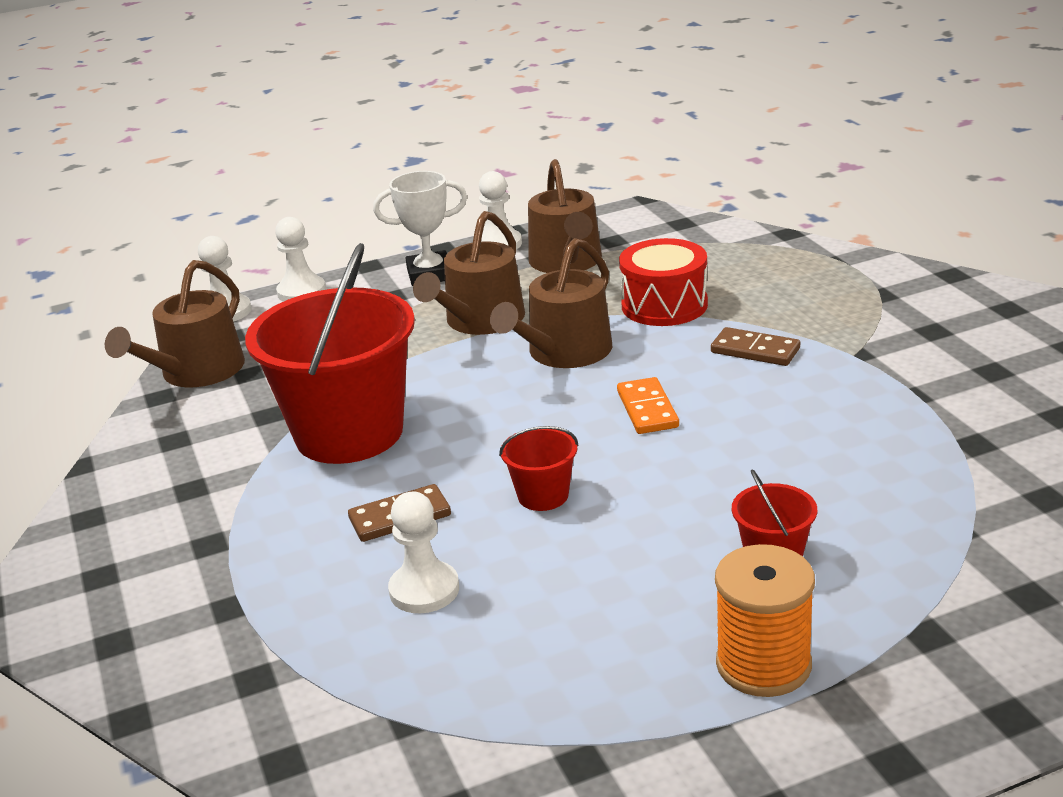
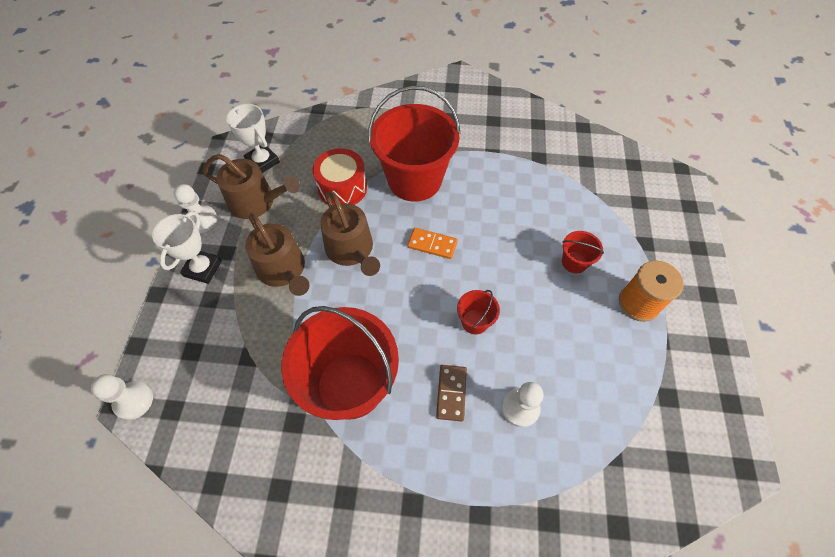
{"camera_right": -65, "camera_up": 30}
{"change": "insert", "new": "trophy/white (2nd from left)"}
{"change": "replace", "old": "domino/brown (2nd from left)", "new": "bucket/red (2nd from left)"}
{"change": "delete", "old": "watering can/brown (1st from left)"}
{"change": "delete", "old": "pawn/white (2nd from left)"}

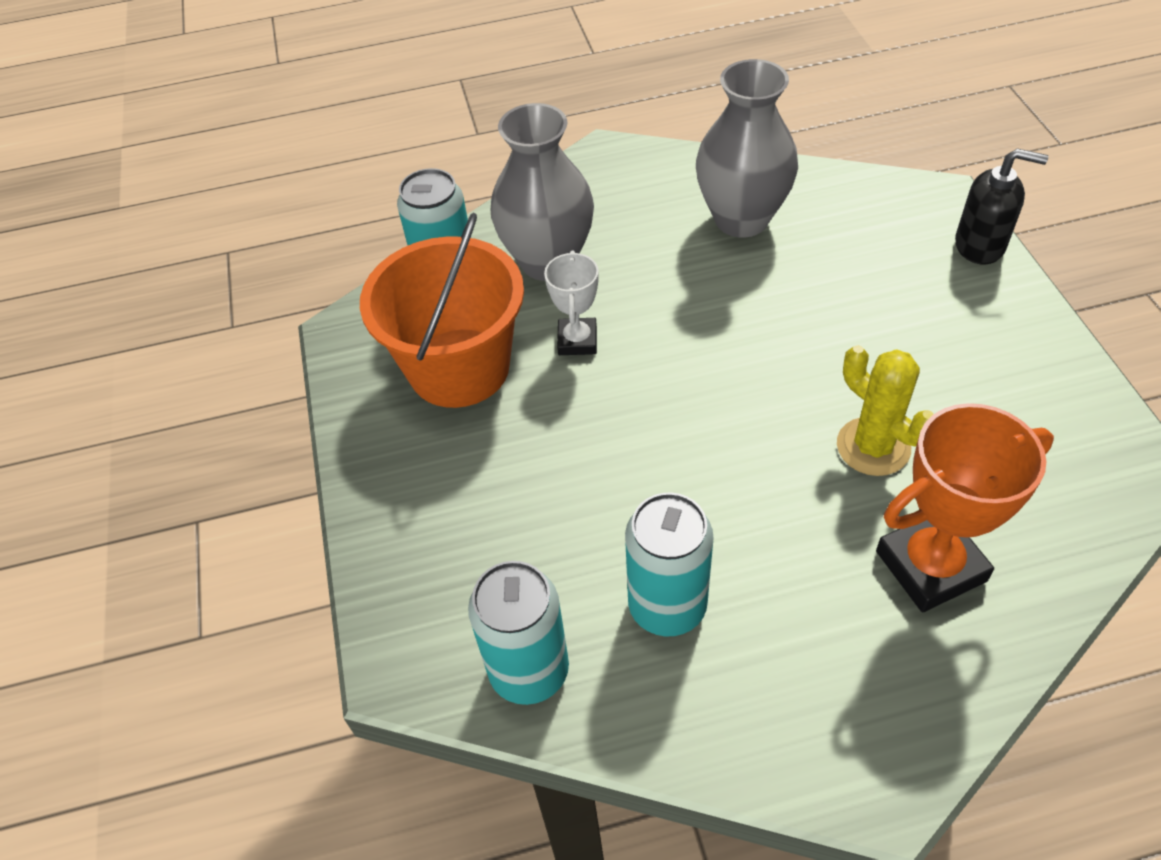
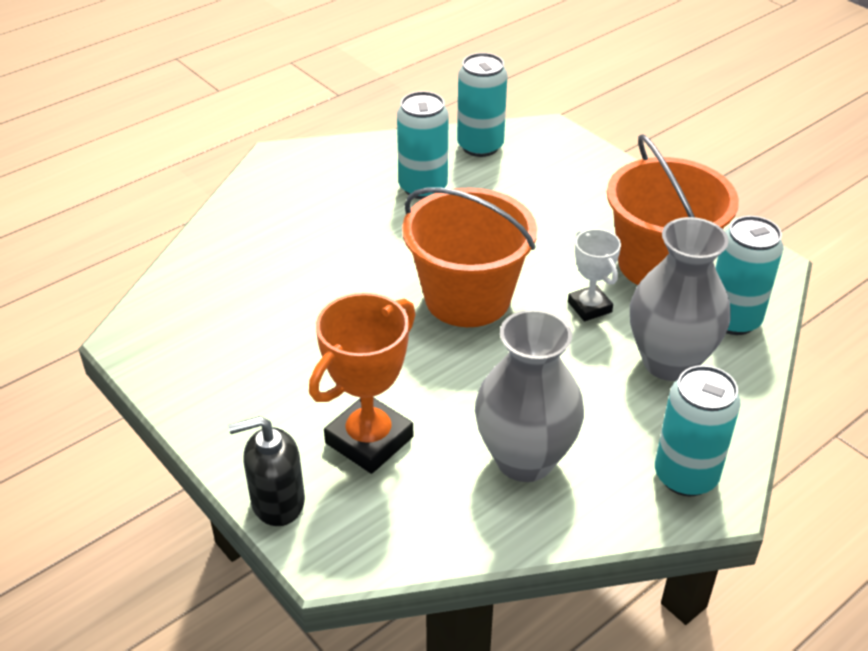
{"camera_right": 150, "camera_up": -10}
{"change": "move", "old": "trophy/orange"}
{"change": "insert", "new": "bucket/orange (1st from left)"}
{"change": "insert", "new": "can/turquoise (3rd from left)"}
{"change": "delete", "old": "cactus/yellow"}

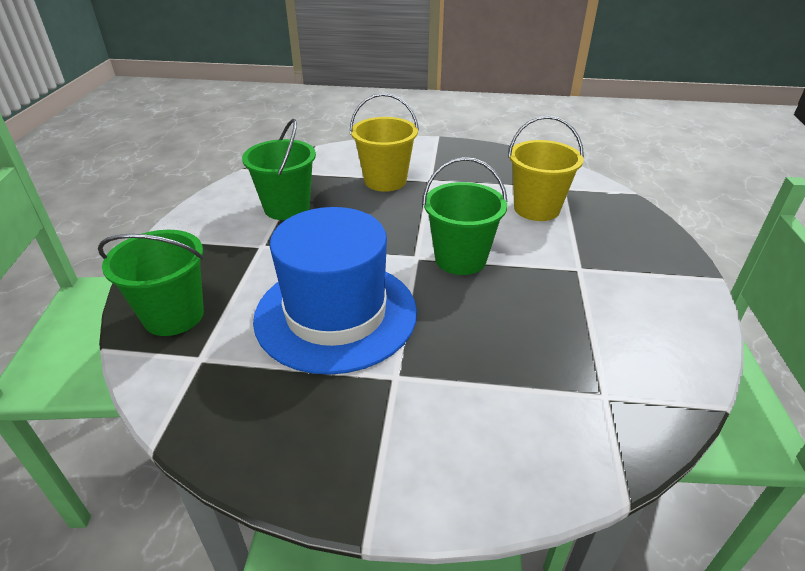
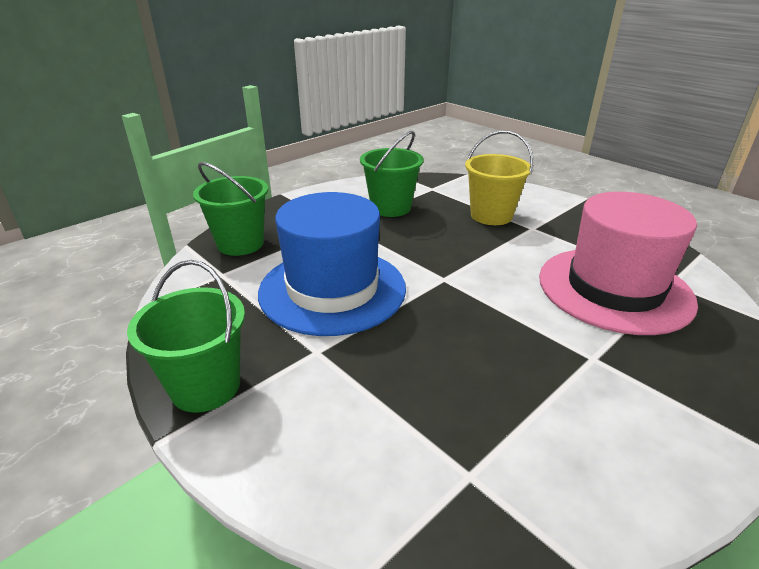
{"camera_right": 40, "camera_up": -5}
{"change": "move", "old": "bucket/green (3rd from left in the first image)", "new": "bucket/green (1st from left)"}
{"change": "replace", "old": "bucket/yellow (2nd from left)", "new": "hat/pink"}

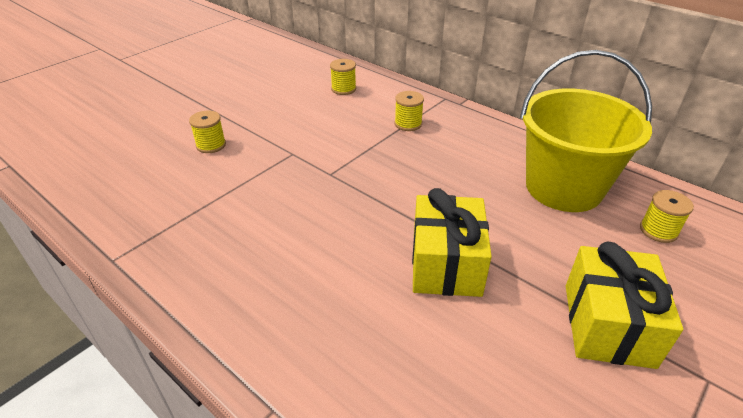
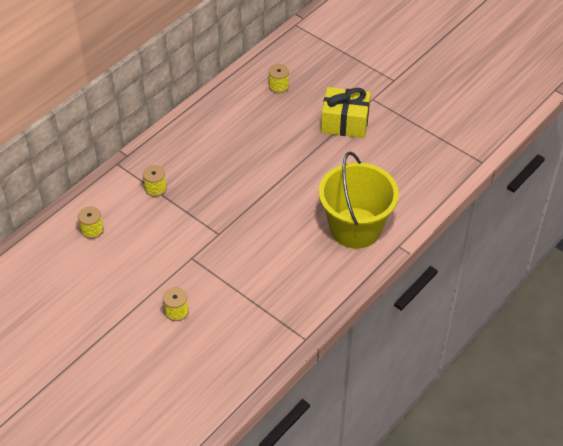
{"camera_right": -90, "camera_up": 10}
{"change": "move", "old": "bucket/yellow"}
{"change": "delete", "old": "gift/yellow (1st from left)"}

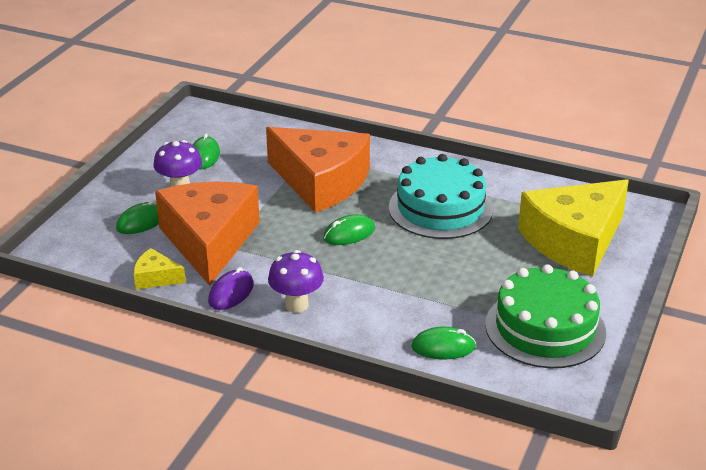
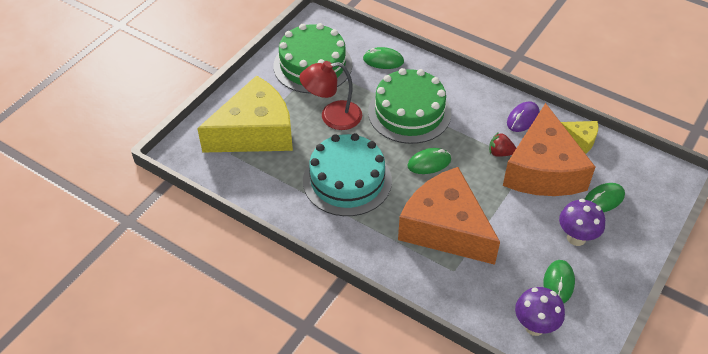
{"camera_right": -170, "camera_up": 15}
{"change": "insert", "new": "lamp/red"}
{"change": "insert", "new": "cake/green (2nd from left)"}
{"change": "insert", "new": "strawberry/red"}
{"change": "move", "old": "mushroom/purple (2nd from left in the first image)", "new": "mushroom/purple (1st from left)"}

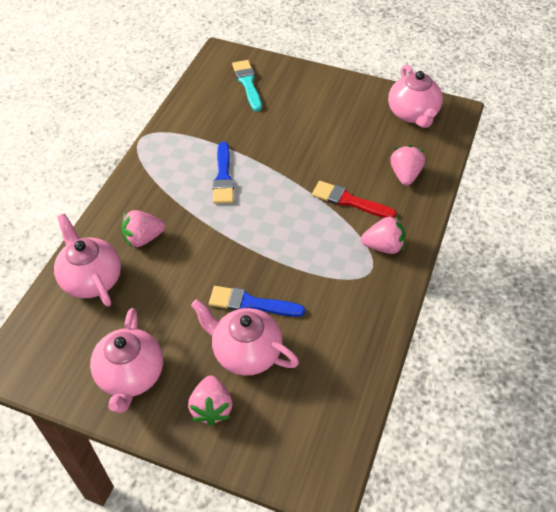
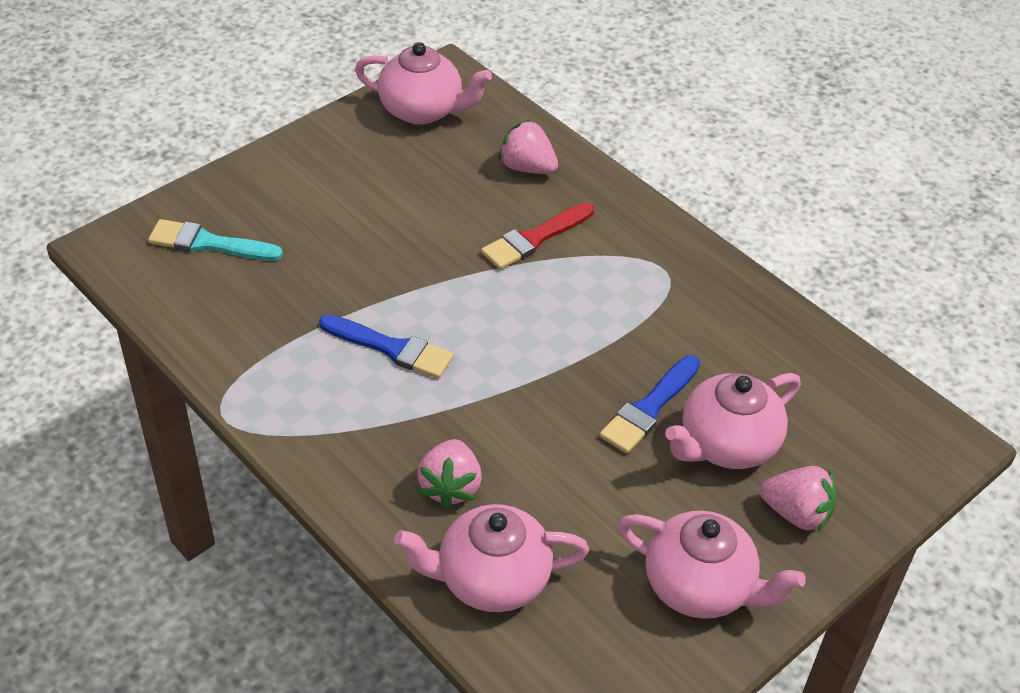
{"camera_right": -65, "camera_up": -5}
{"change": "delete", "old": "strawberry/pink (3rd from left)"}

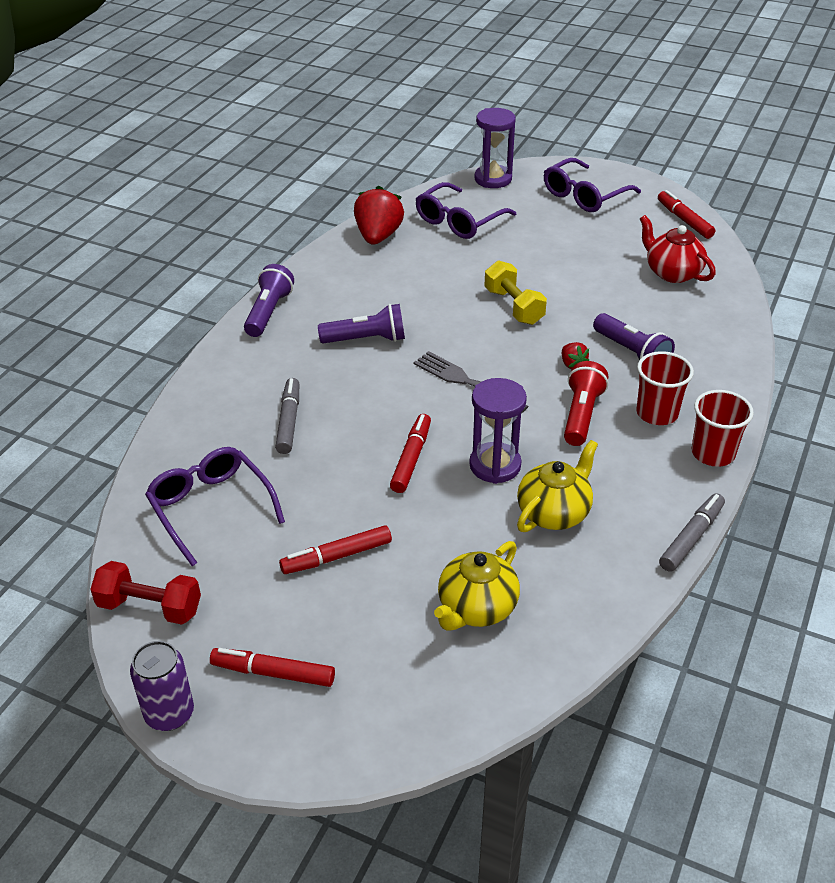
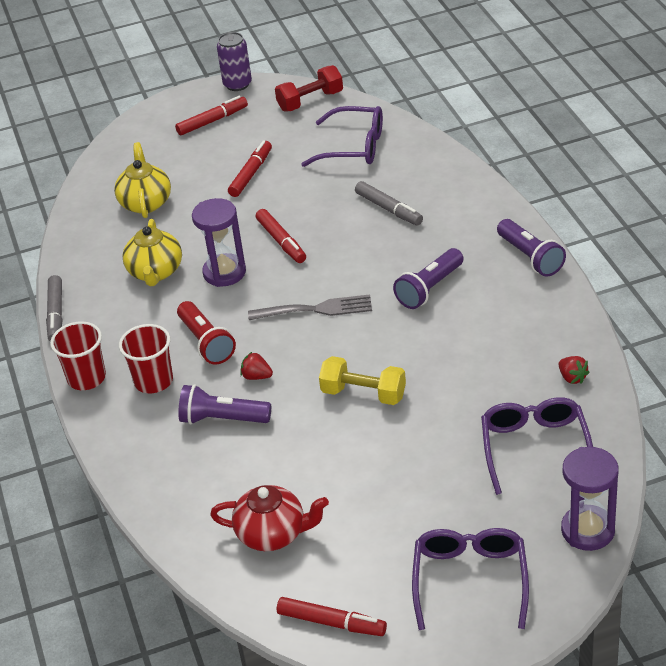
{"camera_right": 140, "camera_up": 0}
{"change": "resize", "old": "strawberry/red (1st from left in the first image)", "factor": 0.48}

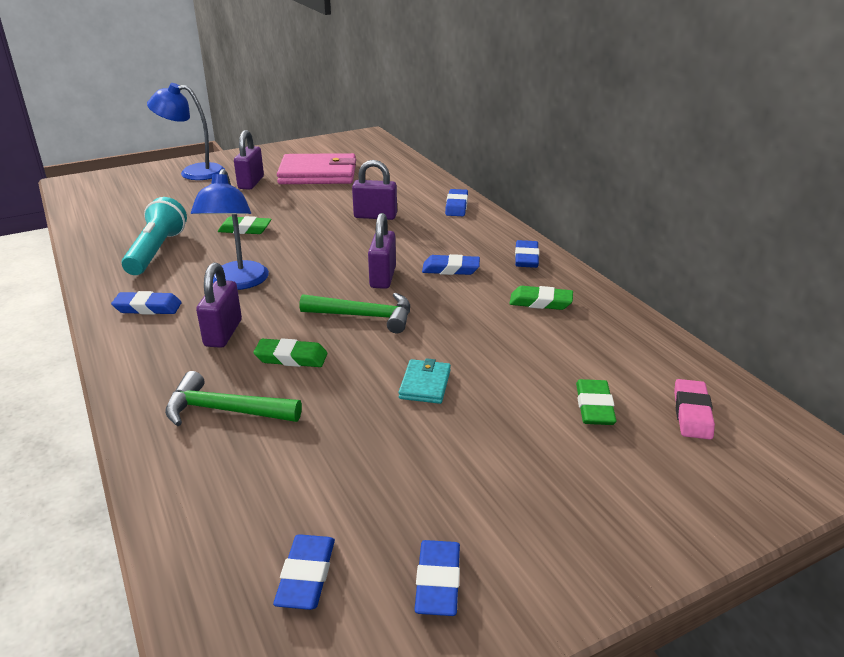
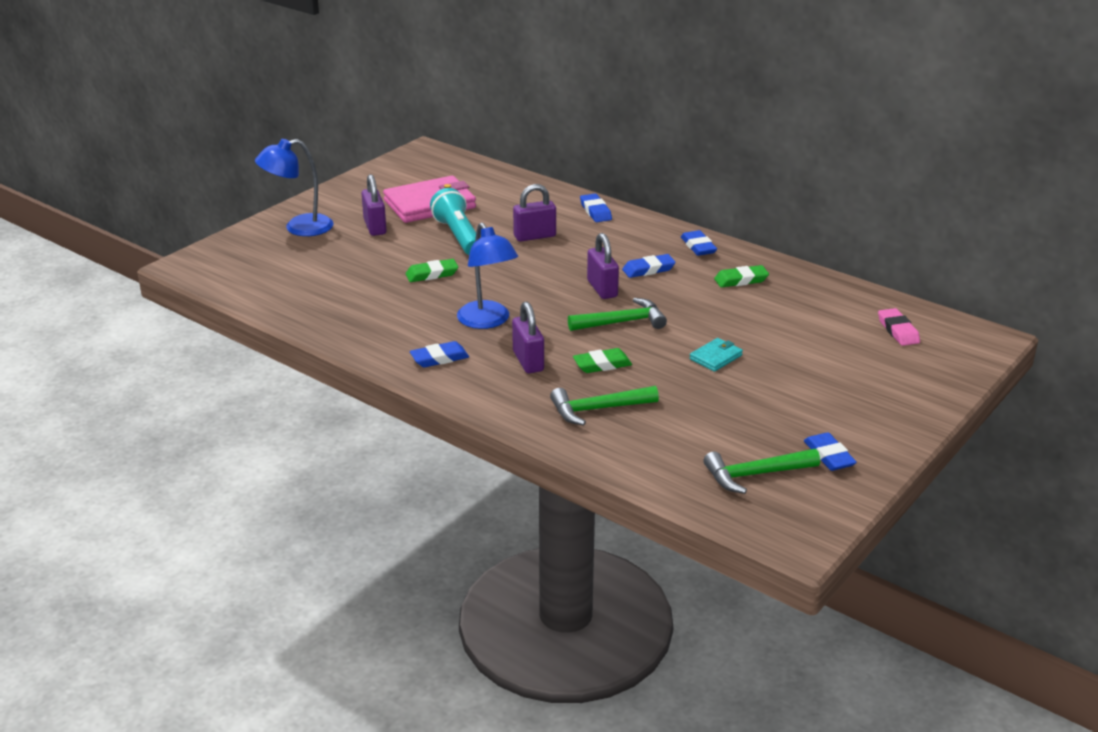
{"camera_right": -25, "camera_up": 0}
{"change": "move", "old": "flashlight/turquoise"}
{"change": "rotate", "old": "wallet/turquoise", "degrees": 60}
{"change": "replace", "old": "eraser/blue (2nd from left)", "new": "hammer/green (3rd from left)"}
{"change": "delete", "old": "eraser/green (4th from left)"}

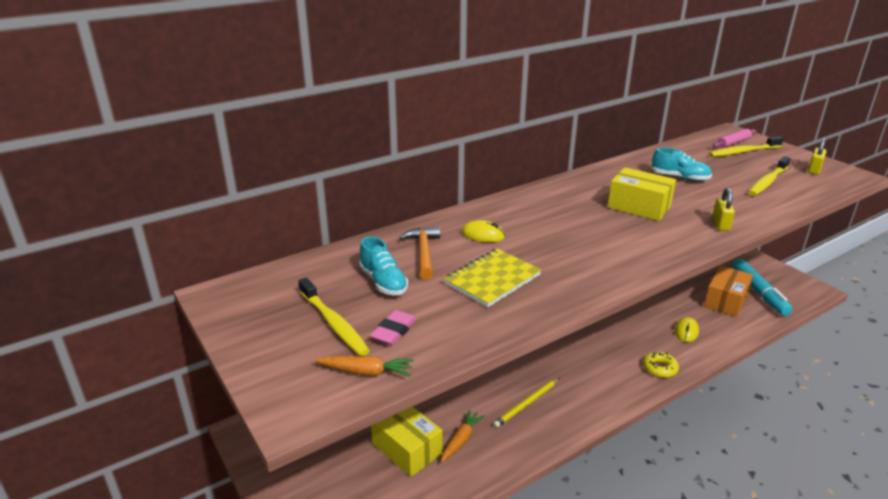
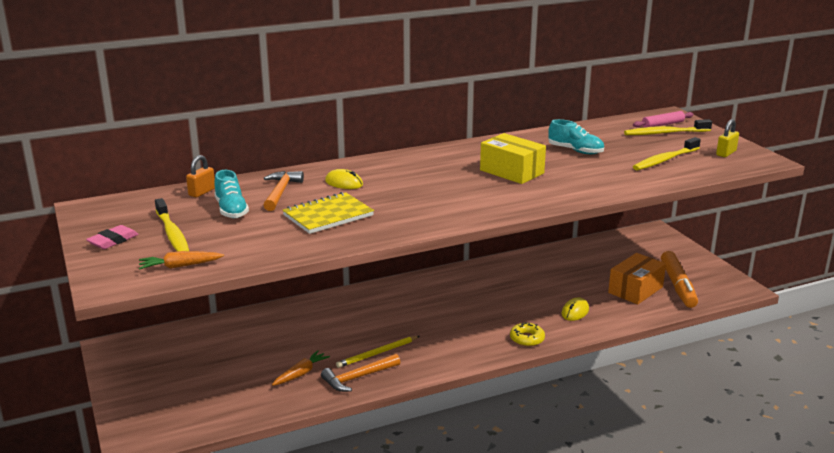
{"camera_right": 10, "camera_up": -5}
{"change": "move", "old": "eraser/pink"}
{"change": "rotate", "old": "carrot/orange (1st from left)", "degrees": 150}
{"change": "insert", "new": "padlock/orange"}
{"change": "insert", "new": "hammer/orange (2nd from left)"}
{"change": "recolor", "old": "marker/turquoise", "new": "marker/orange"}
{"change": "delete", "old": "box/yellow (1st from left)"}
{"change": "delete", "old": "padlock/yellow (1st from left)"}

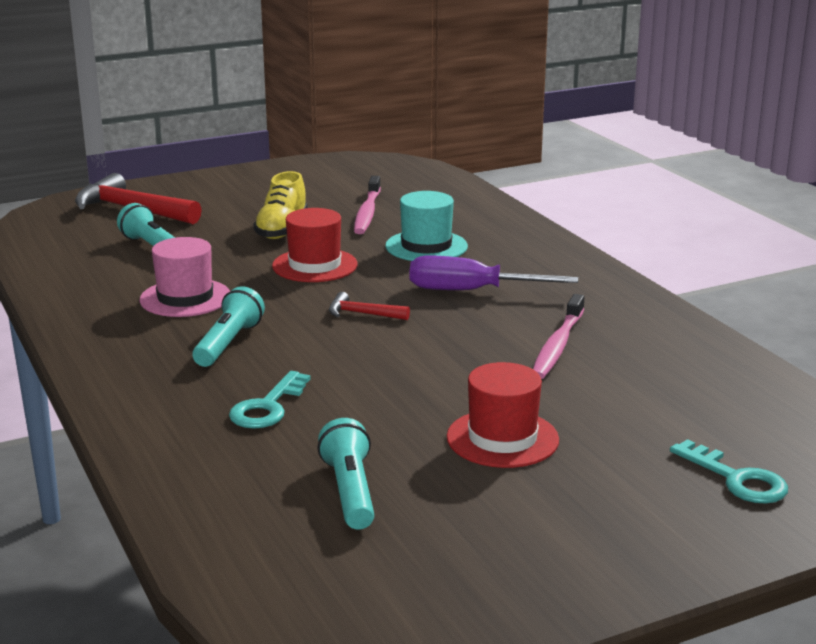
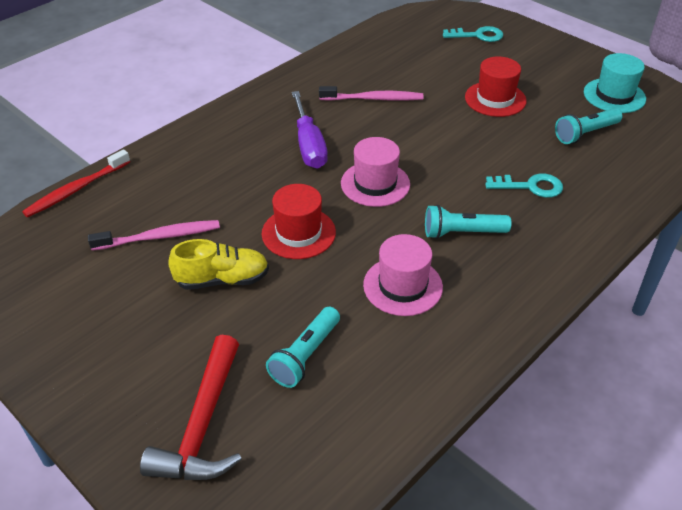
{"camera_right": -110, "camera_up": 20}
{"change": "insert", "new": "toothbrush/red"}
{"change": "replace", "old": "hammer/red (2nd from left)", "new": "hat/pink (1st from left)"}
{"change": "rotate", "old": "key/turquoise (2nd from left in the first image)", "degrees": 60}
{"change": "move", "old": "hat/turquoise"}

